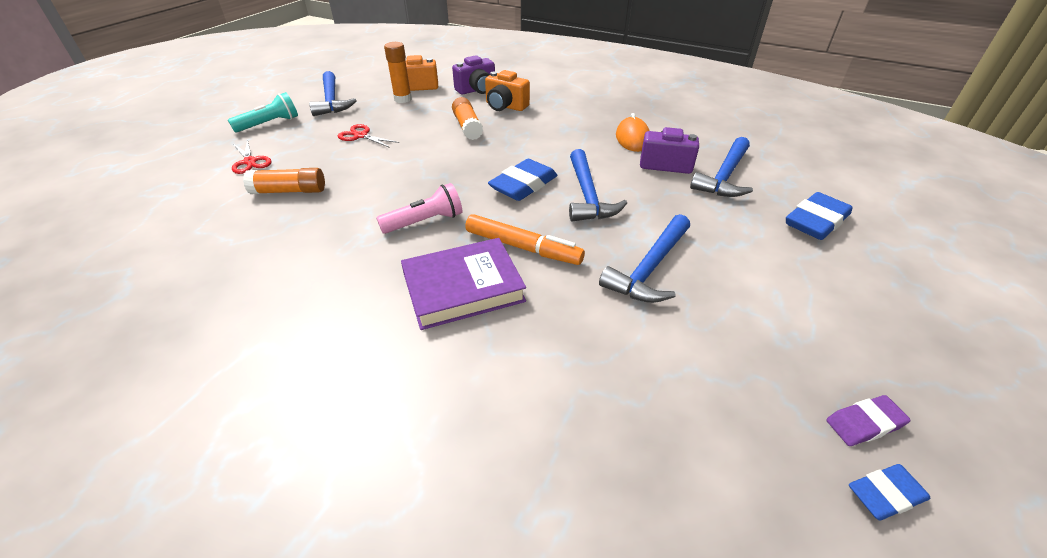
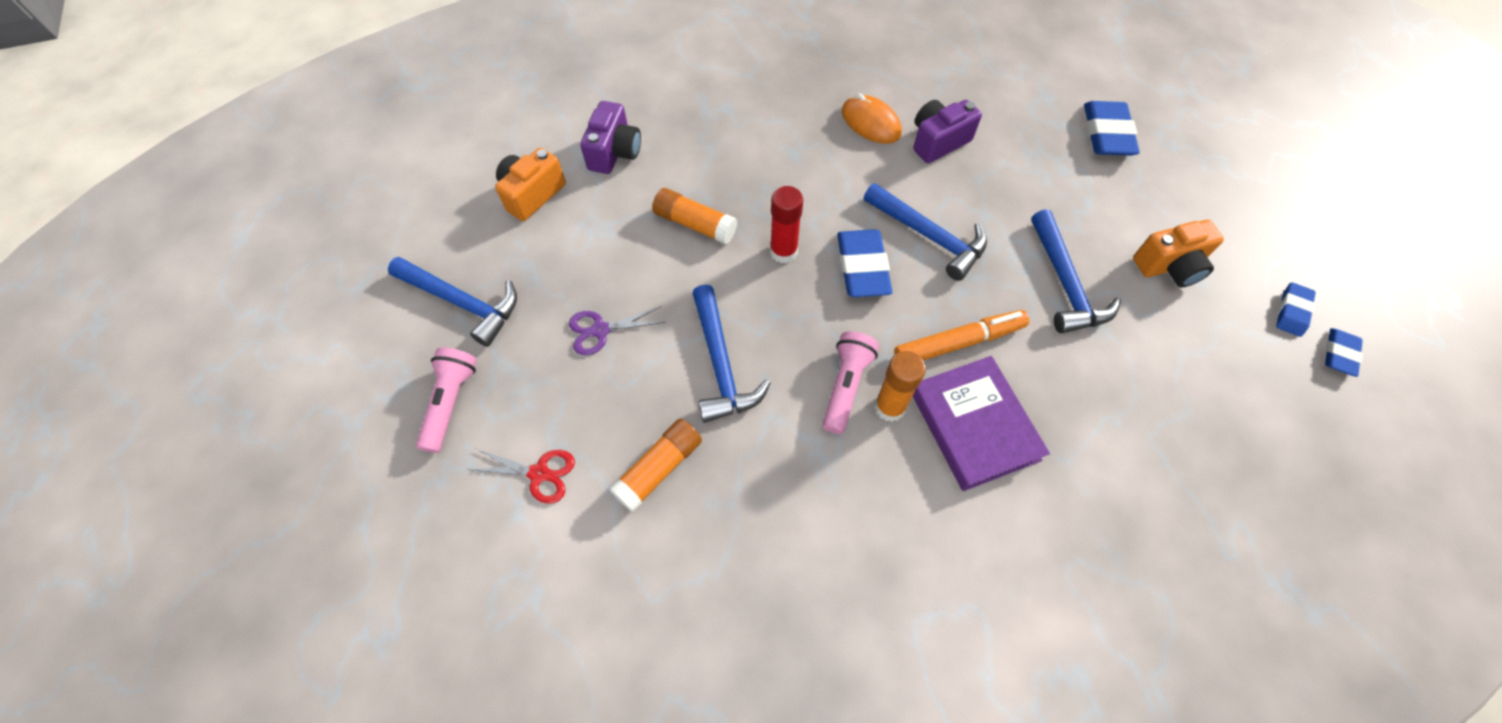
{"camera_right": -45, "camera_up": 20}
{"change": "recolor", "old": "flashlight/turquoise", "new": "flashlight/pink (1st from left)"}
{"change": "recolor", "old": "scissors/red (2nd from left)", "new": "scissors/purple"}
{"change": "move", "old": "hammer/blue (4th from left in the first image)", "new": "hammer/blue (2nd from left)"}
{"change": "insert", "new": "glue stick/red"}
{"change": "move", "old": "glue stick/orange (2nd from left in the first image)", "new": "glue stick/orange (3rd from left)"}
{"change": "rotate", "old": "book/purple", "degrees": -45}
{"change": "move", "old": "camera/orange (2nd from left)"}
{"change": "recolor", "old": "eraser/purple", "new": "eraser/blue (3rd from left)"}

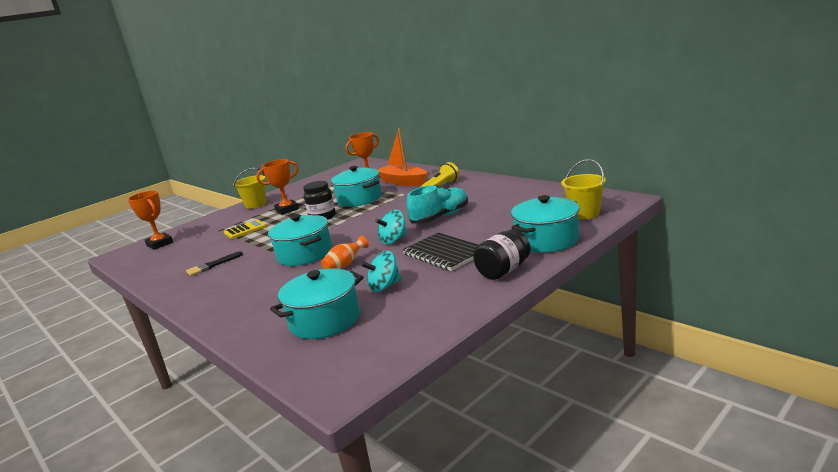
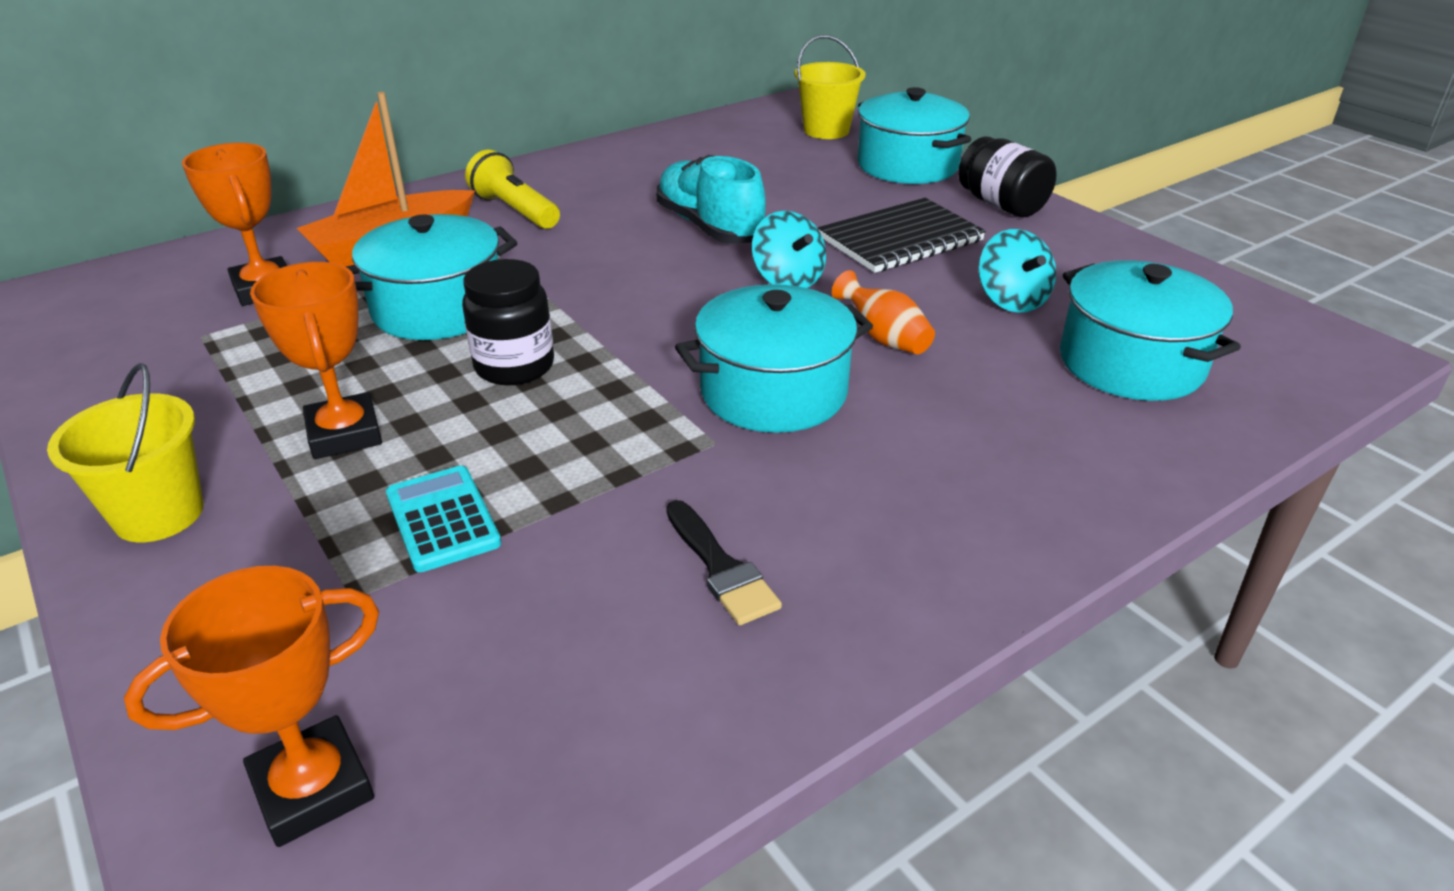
{"camera_right": -85, "camera_up": 15}
{"change": "recolor", "old": "calculator/yellow", "new": "calculator/turquoise"}

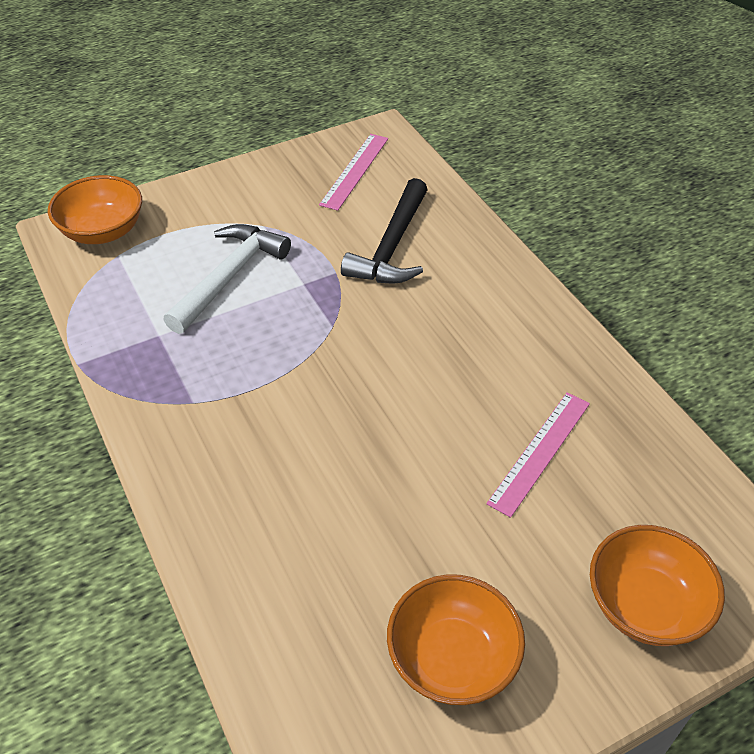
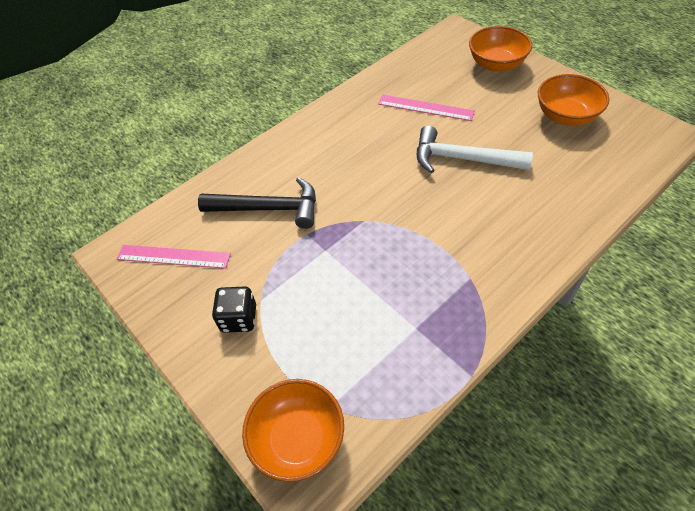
{"camera_right": -100, "camera_up": 5}
{"change": "insert", "new": "dice/black"}
{"change": "move", "old": "hammer/white"}

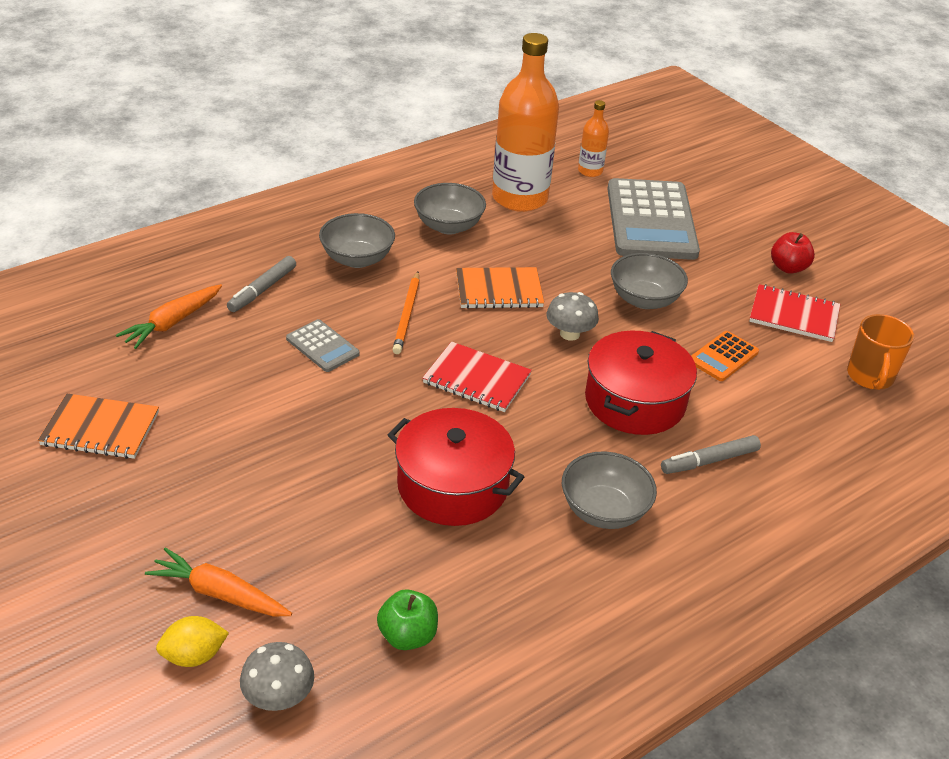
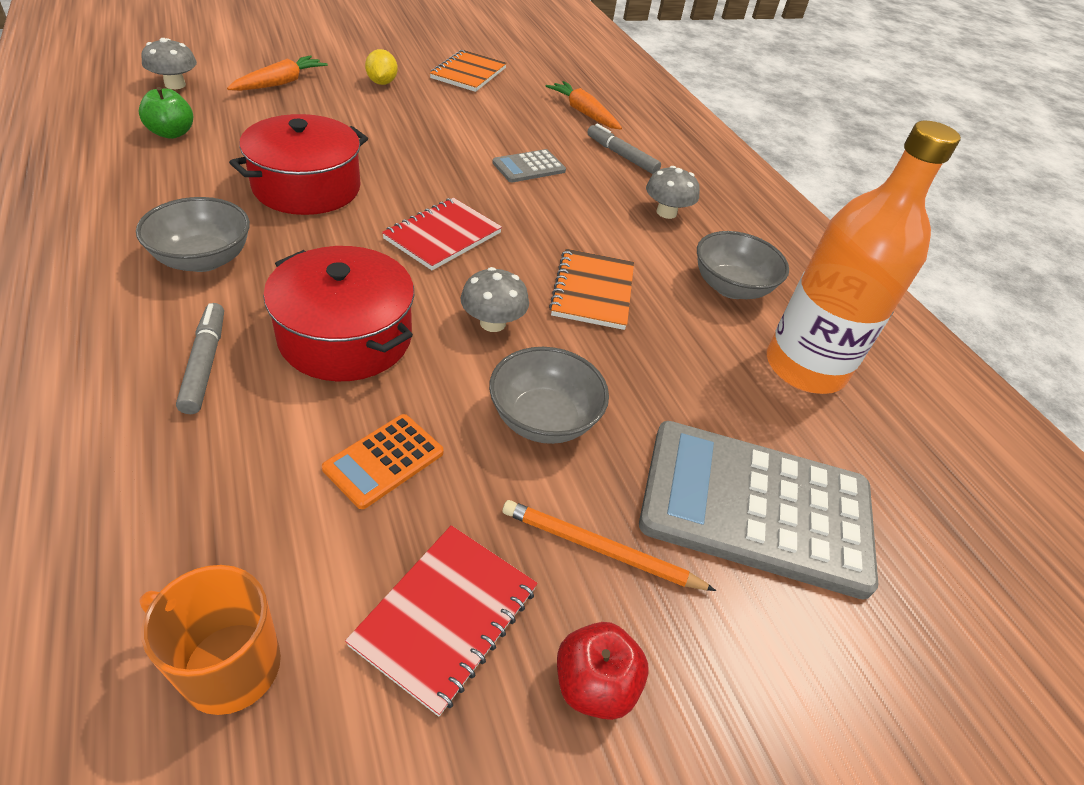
{"camera_right": 100, "camera_up": 5}
{"change": "rotate", "old": "calculator/orange", "degrees": -105}
{"change": "move", "old": "lemon/yellow"}
{"change": "move", "old": "pencil/orange"}
{"change": "replace", "old": "bowl/grey (1st from left)", "new": "mushroom/grey (3rd from left)"}
{"change": "delete", "old": "bottle/orange (2nd from left)"}

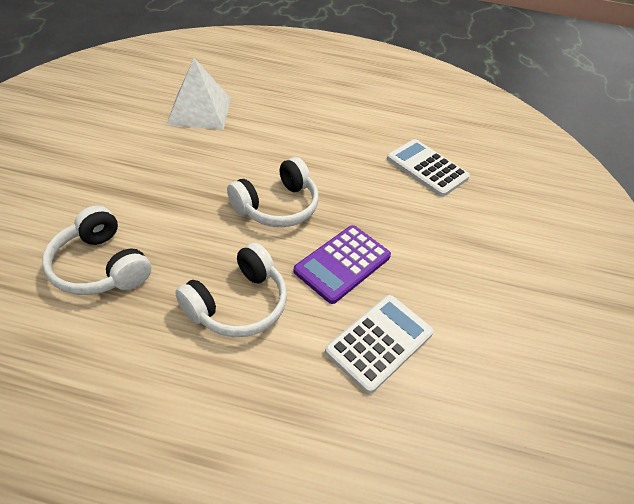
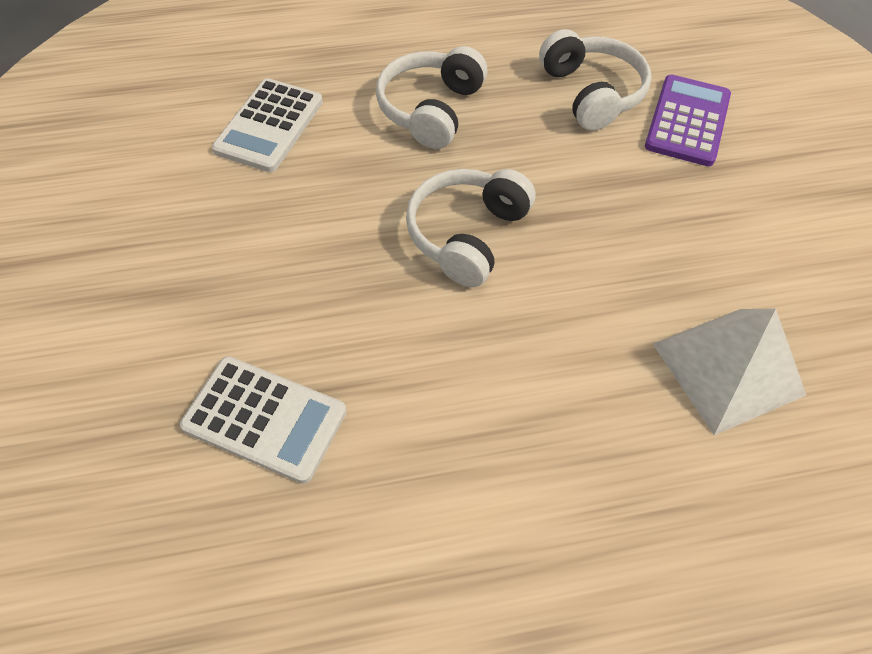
{"camera_right": 160, "camera_up": 10}
{"change": "rotate", "old": "headphones/white (1st from left in the first image)", "degrees": 45}
{"change": "move", "old": "calculator/purple"}

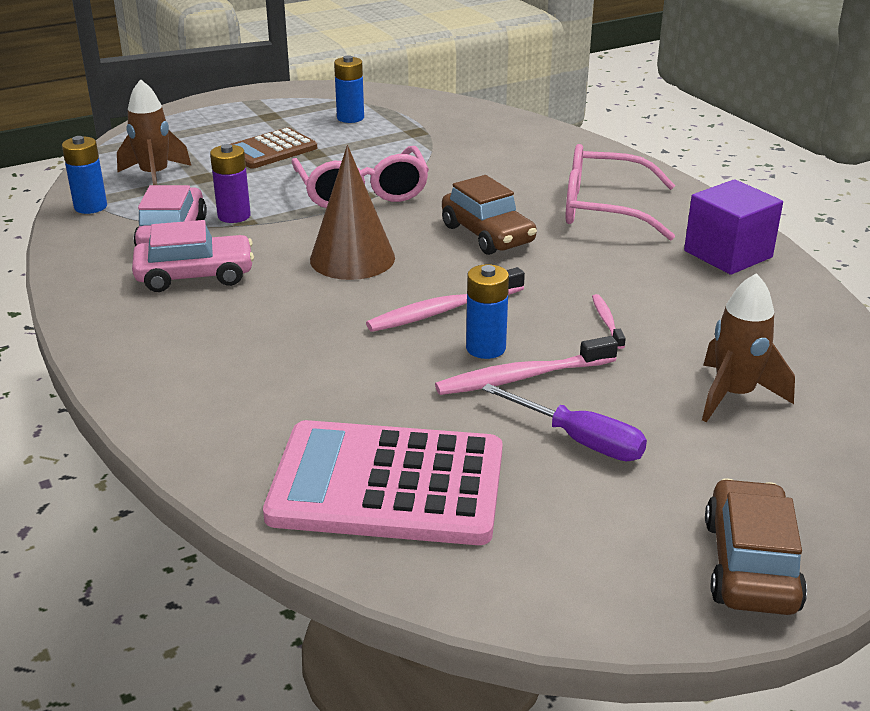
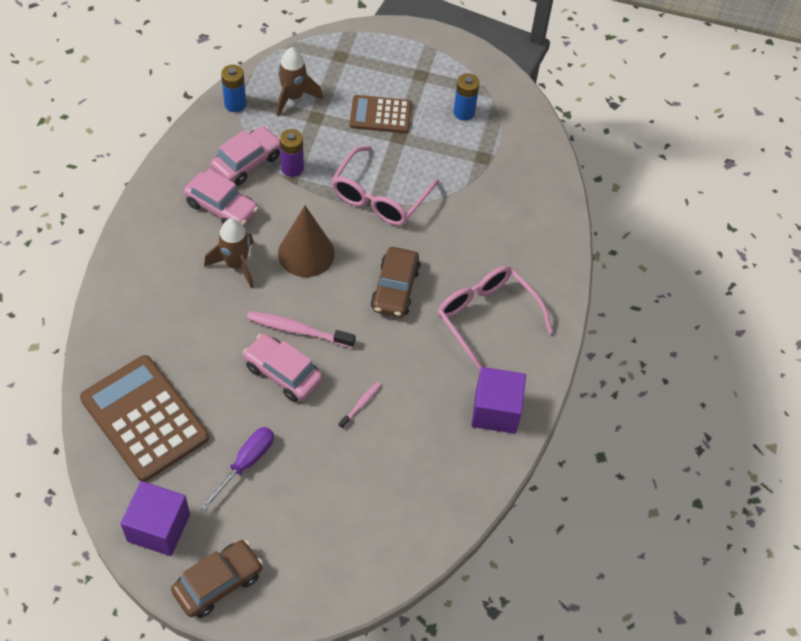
{"camera_right": 40, "camera_up": 25}
{"change": "recolor", "old": "calculator/pink", "new": "calculator/brown (1st from left)"}
{"change": "insert", "new": "cube/purple (1st from left)"}
{"change": "rotate", "old": "screwdriver/purple", "degrees": -135}
{"change": "move", "old": "rocket/brown (2nd from left in the first image)", "new": "rocket/brown (1st from left)"}
{"change": "replace", "old": "battery/blue (3rd from left)", "new": "car/pink (3rd from left)"}
{"change": "delete", "old": "toothbrush/pink (2nd from left)"}

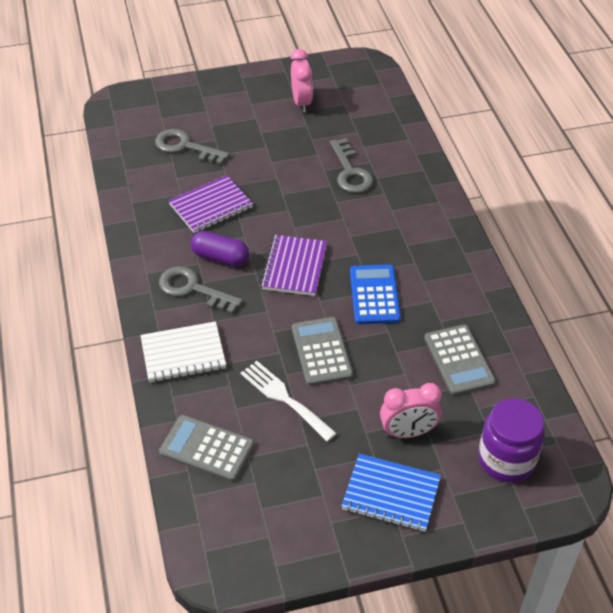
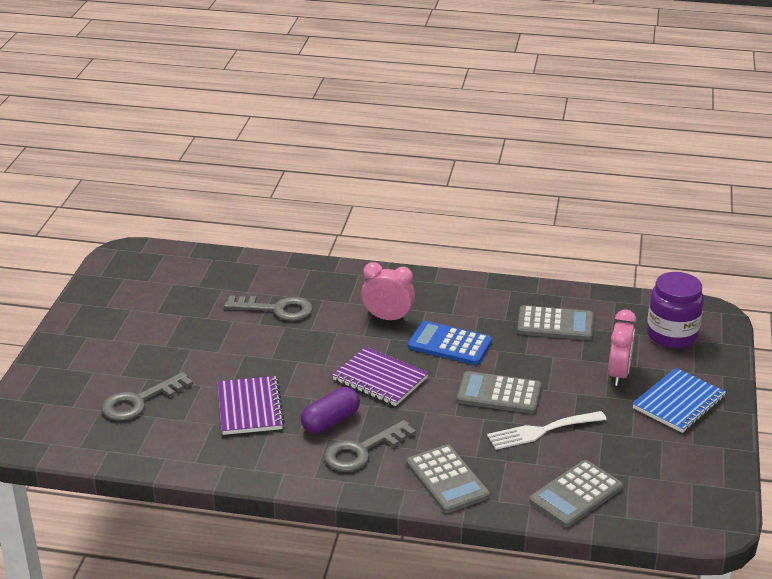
{"camera_right": -65, "camera_up": -15}
{"change": "move", "old": "clock/pink (1st from left)"}
{"change": "replace", "old": "notebook/white", "new": "calculator/grey (1st from left)"}

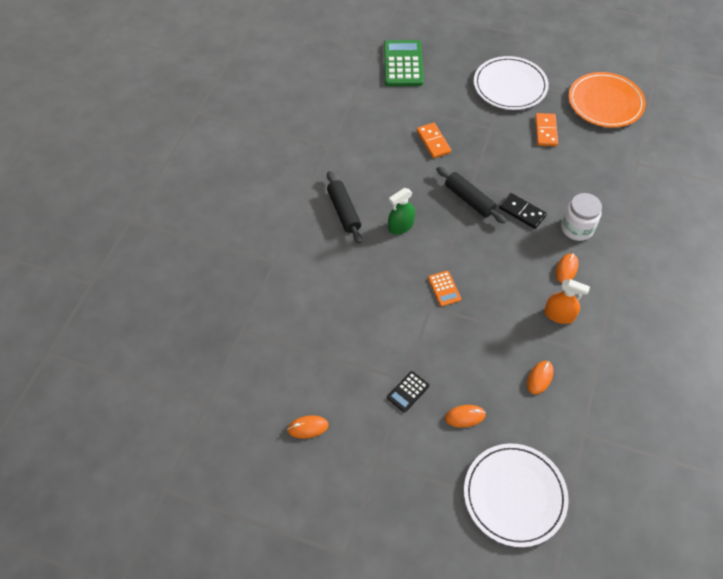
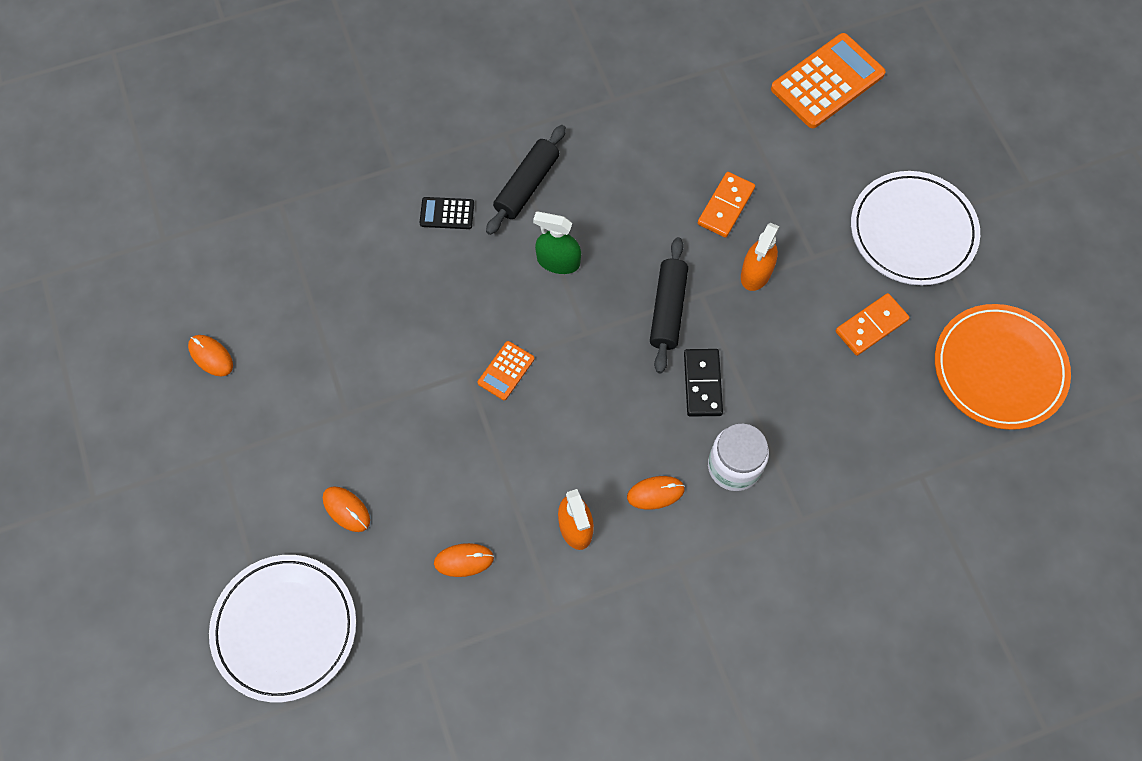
{"camera_right": 50, "camera_up": 10}
{"change": "move", "old": "calculator/black"}
{"change": "insert", "new": "spray bottle/orange (2nd from left)"}
{"change": "recolor", "old": "calculator/green", "new": "calculator/orange (2nd from left)"}

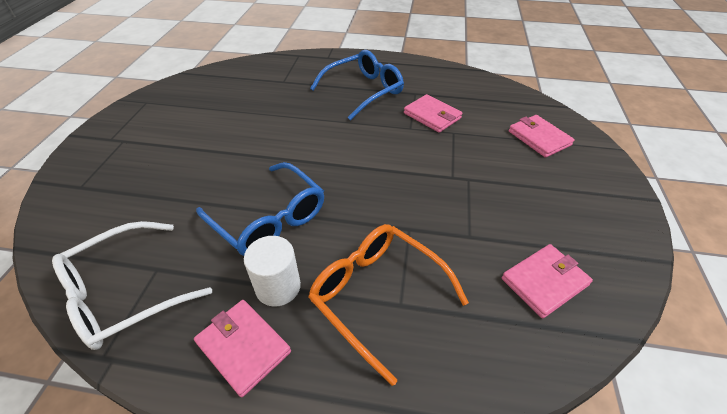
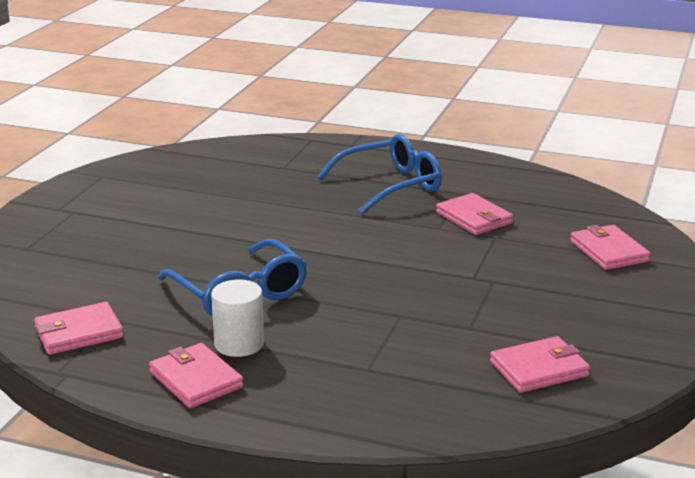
{"camera_right": 10, "camera_up": -20}
{"change": "replace", "old": "glasses/white", "new": "wallet/pink (1st from left)"}
{"change": "delete", "old": "glasses/orange"}

